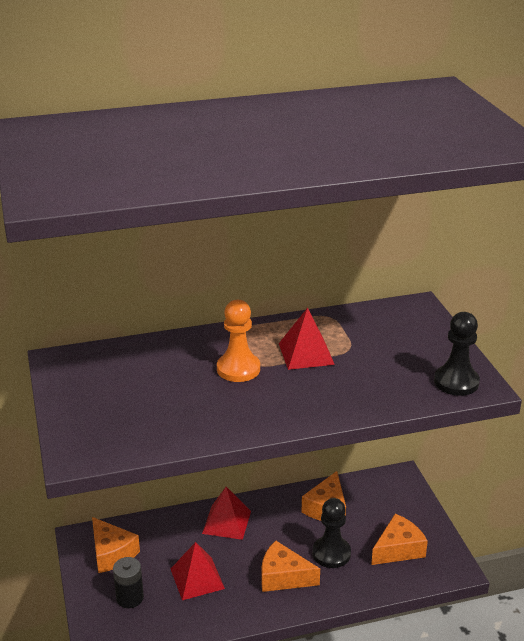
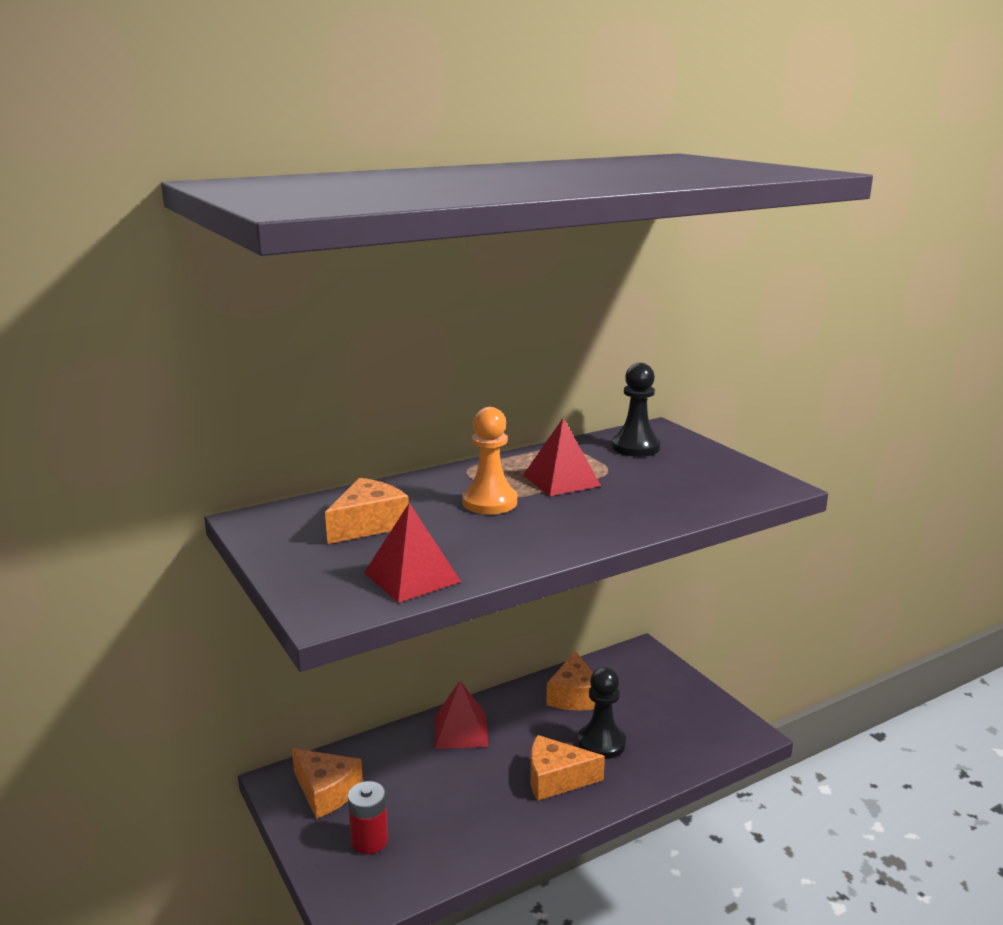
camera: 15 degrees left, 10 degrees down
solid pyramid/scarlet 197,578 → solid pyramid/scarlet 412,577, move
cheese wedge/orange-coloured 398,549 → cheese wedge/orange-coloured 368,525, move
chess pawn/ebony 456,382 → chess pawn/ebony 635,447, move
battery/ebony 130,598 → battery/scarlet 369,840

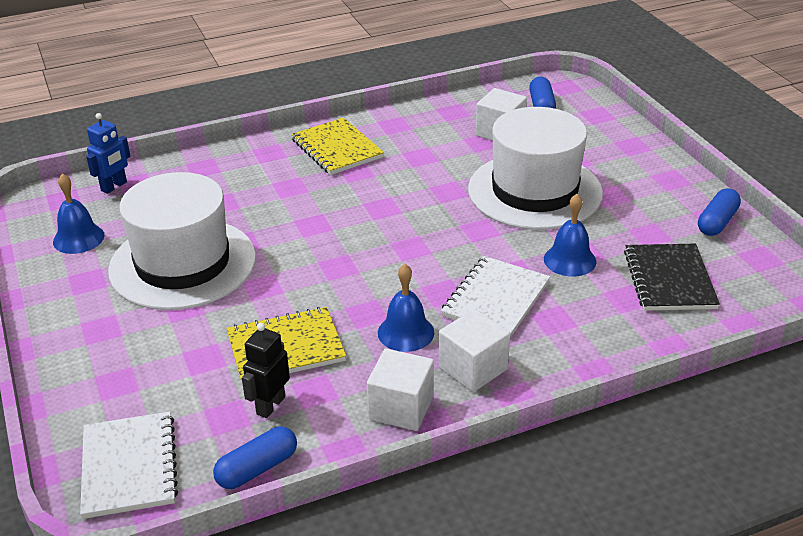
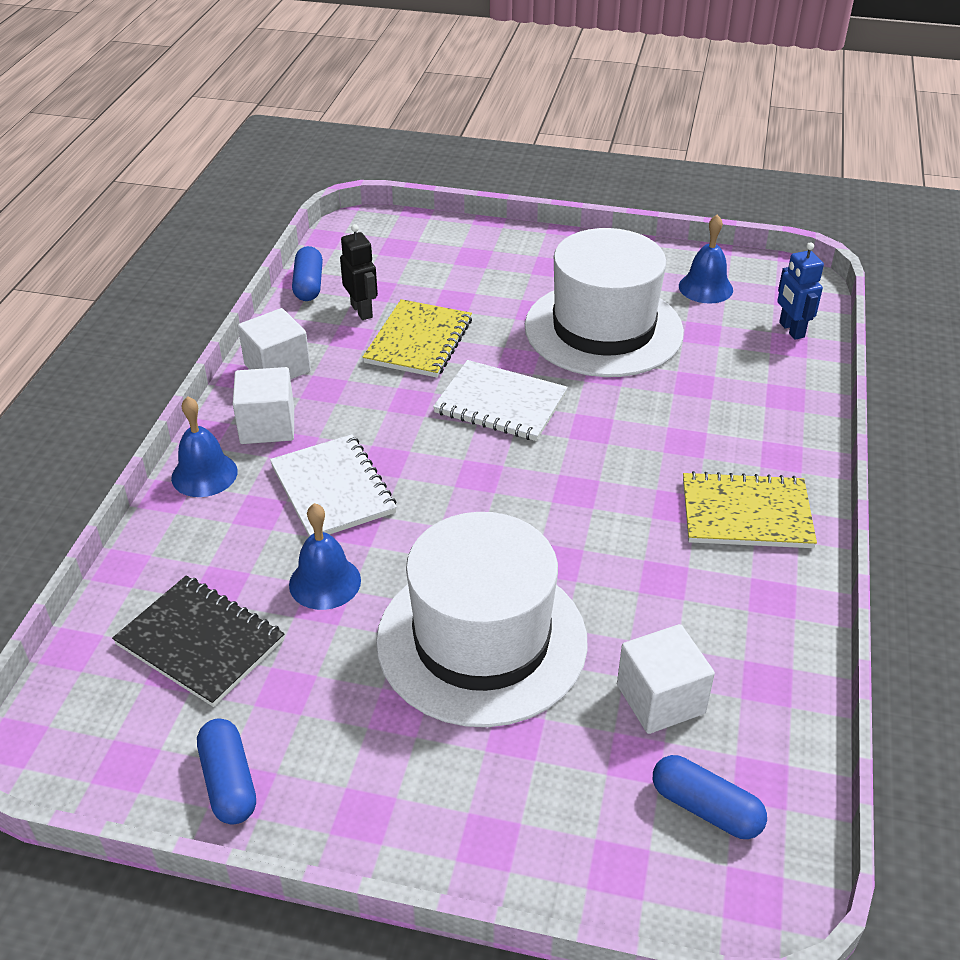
camera: 125 degrees right, 5 degrees up
exercise book/white 129,466 → exercise book/white 500,403, move
hand bell/cobalt 405,332 → hand bell/cobalt 204,474, move

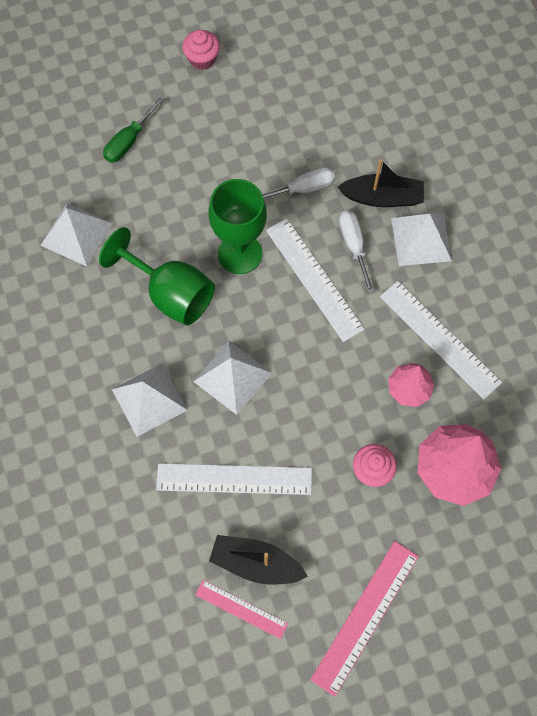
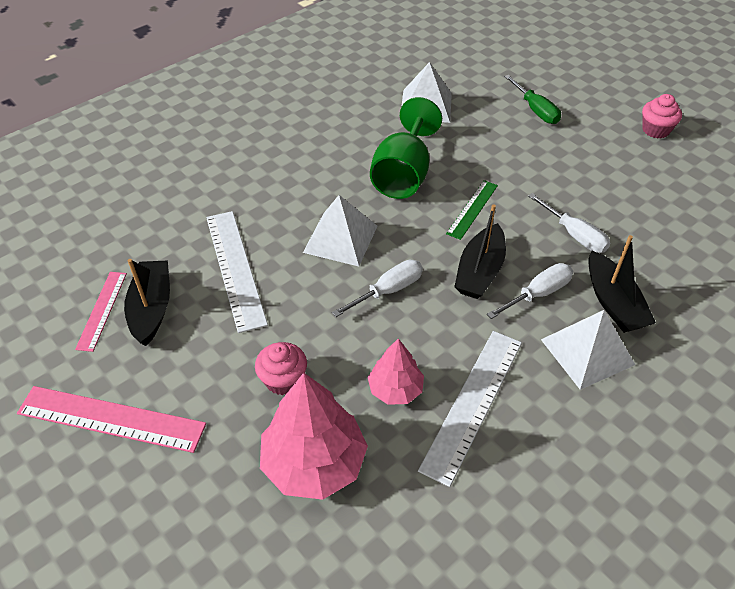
camera: 70 degrees right, 20 degrees down
solid pyramid/white 149,399 → -
- → flat screwdriver/white 388,291
wine glass/emerald 240,254 → measuring stick/emerald 472,209
measuring stick/white 314,279 → sailboat/ebony 480,271
flat screwdriver/emerald 129,141 → flat screwdriver/emerald 535,110, 135 degrees counterclockwise

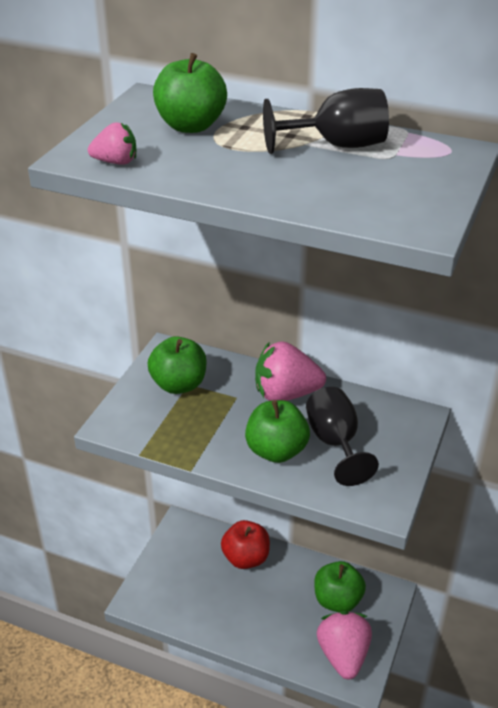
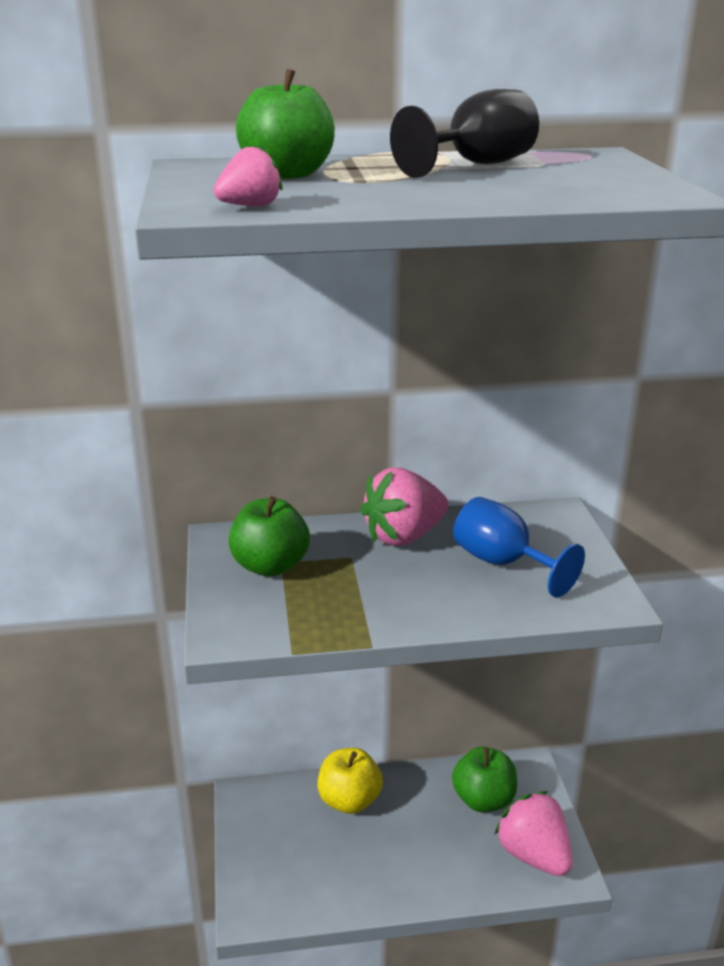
camera: 30 degrees left, 10 degrees down
toy apple/emerald 276,451 → -
toy apple/scarlet 246,558 → toy apple/golden 349,800
wine glass/ebony 335,443 → wine glass/cobalt 503,563

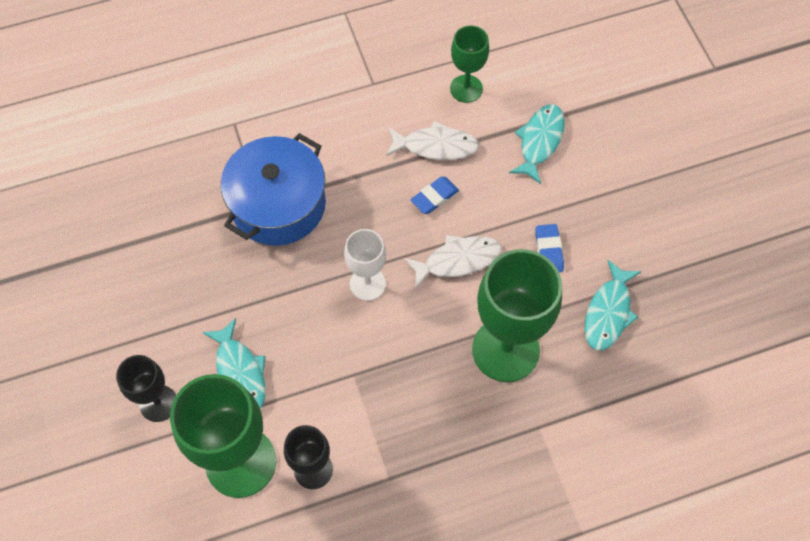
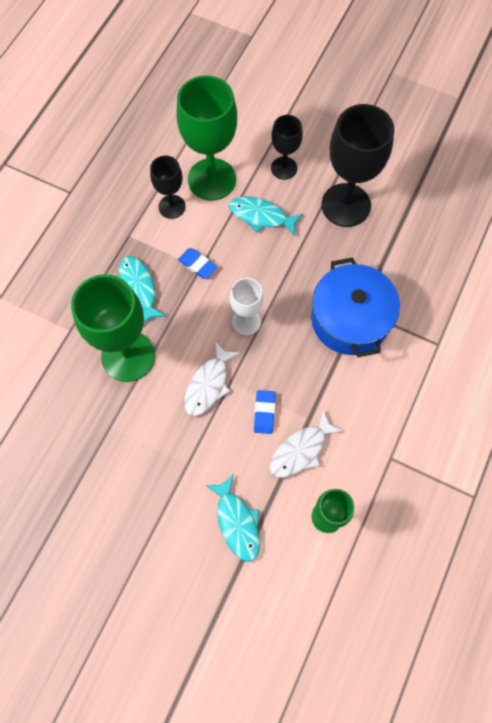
camera: 135 degrees right, 5 degrees up
- → wine glass/ebony 345,205
gum eraser/cobalt 548,250 → gum eraser/cobalt 197,265, move
fish figure/turquoise 608,312 → fish figure/turquoise 138,288, move

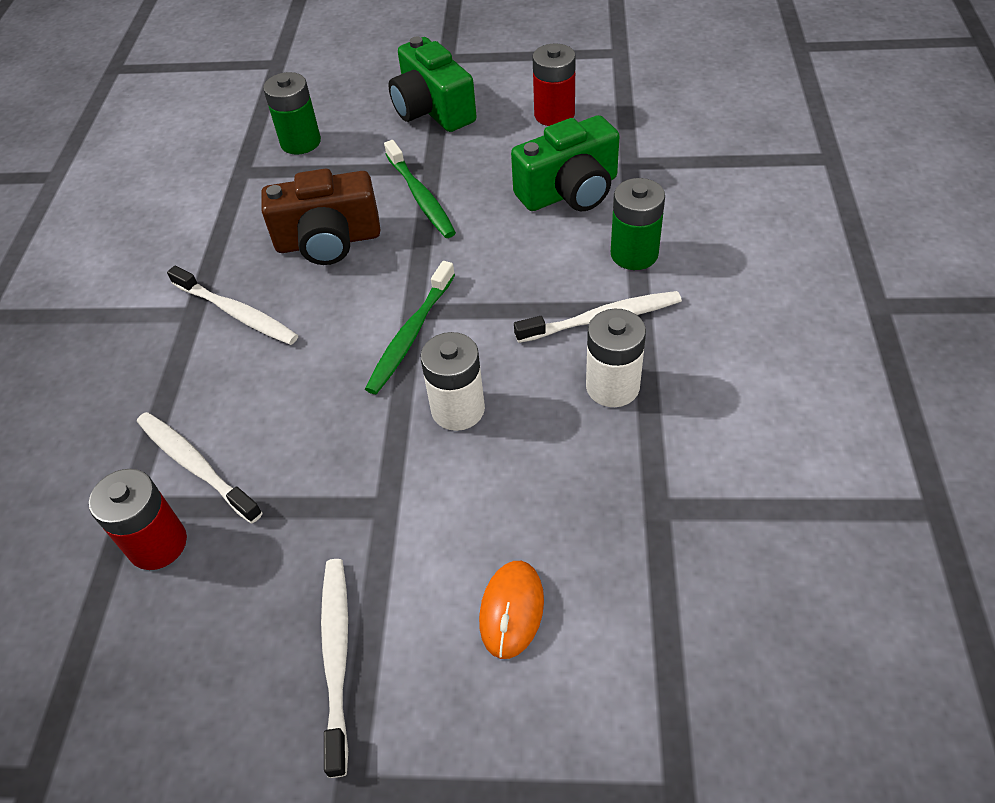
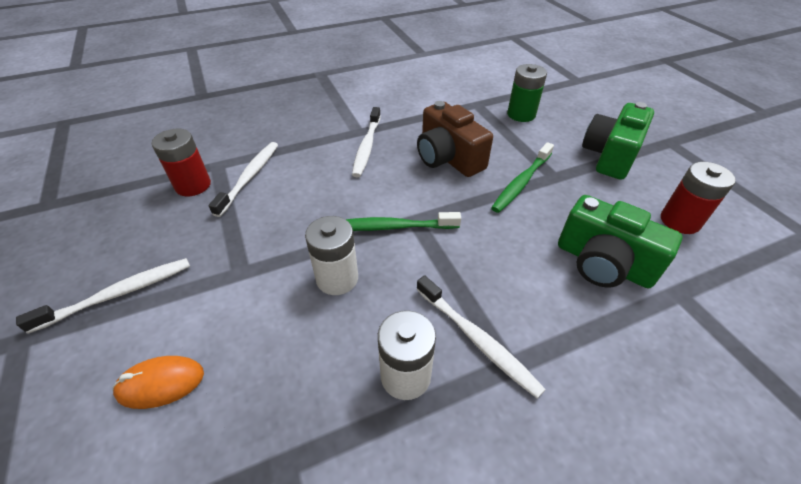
camera: 60 degrees right, 5 degrees down
battery/emerald 634,254 → -

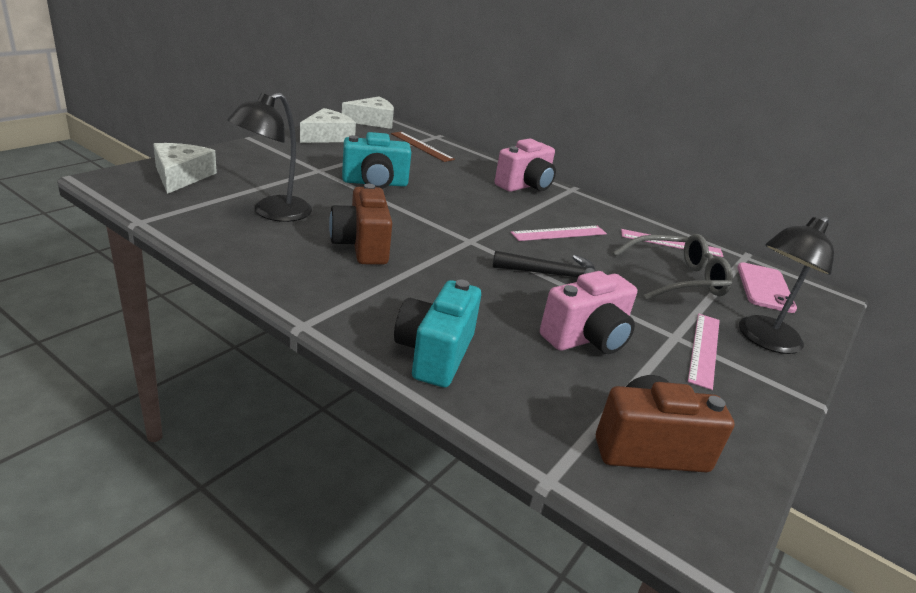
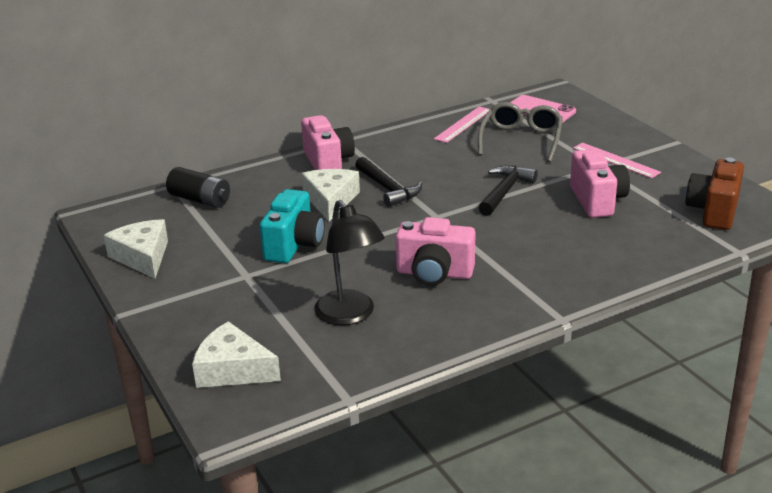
camera: 60 degrees left, 0 degrees up
camera/turquoise 435,354 → -
measuring stick/rosy 559,233 → -
reading lamp/ebony 764,340 → -
- → carpenter's hammer/ebony 388,188
cheese wedge/white 372,121 → cheese wedge/white 330,200, move
measuring stick/brown 421,146 → battery/ebony 200,200
camera/brown 361,246 → camera/rosy 434,273

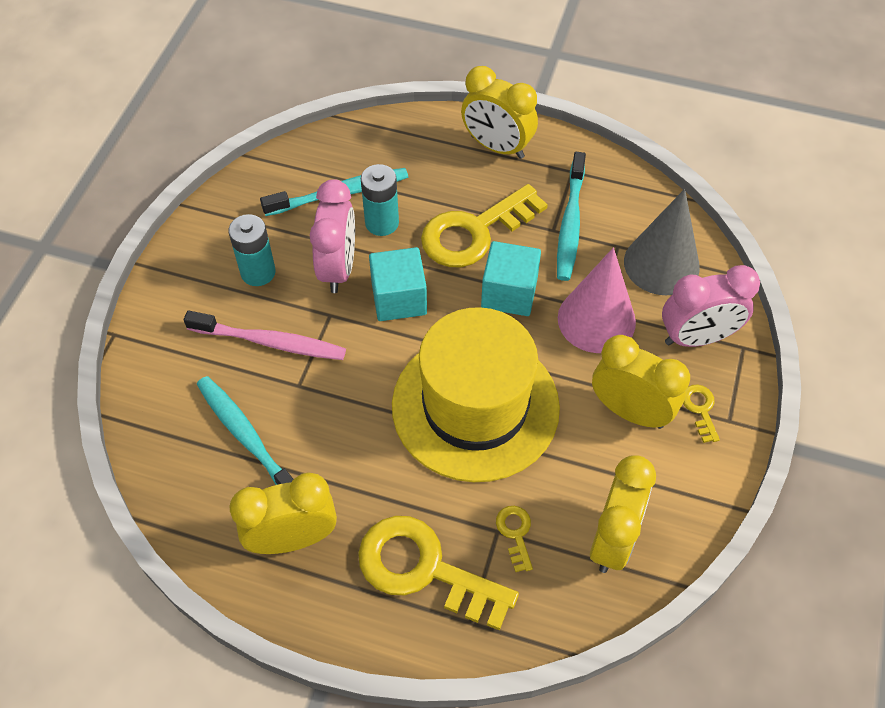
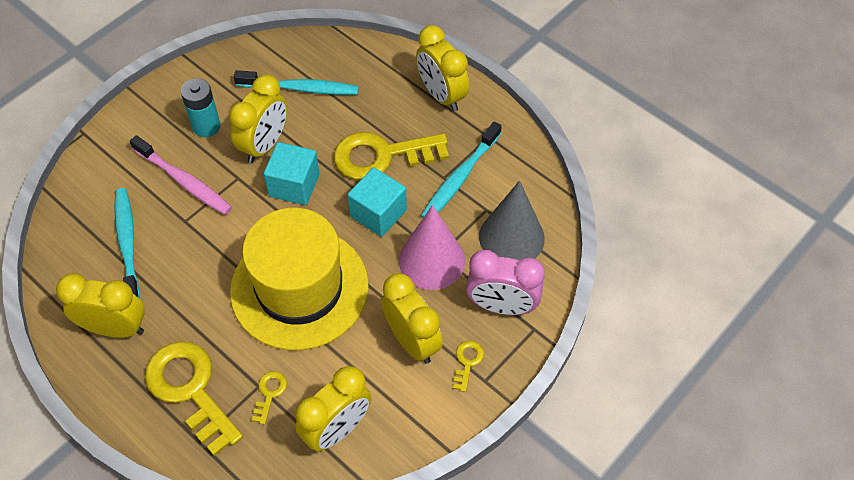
camera: 25 degrees right, 0 degrees up
battery/turquoise 382,223 → -
alarm clock/rosy 338,268 → alarm clock/golden 264,145

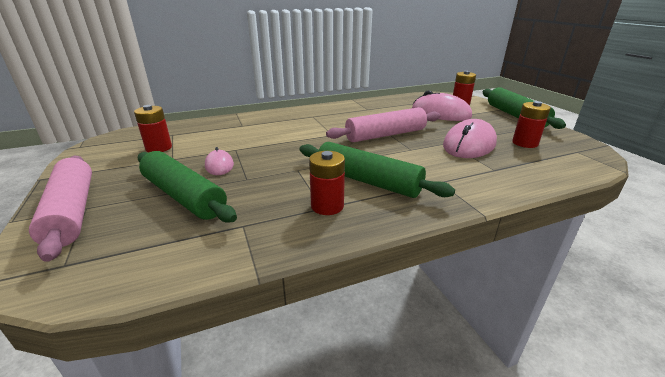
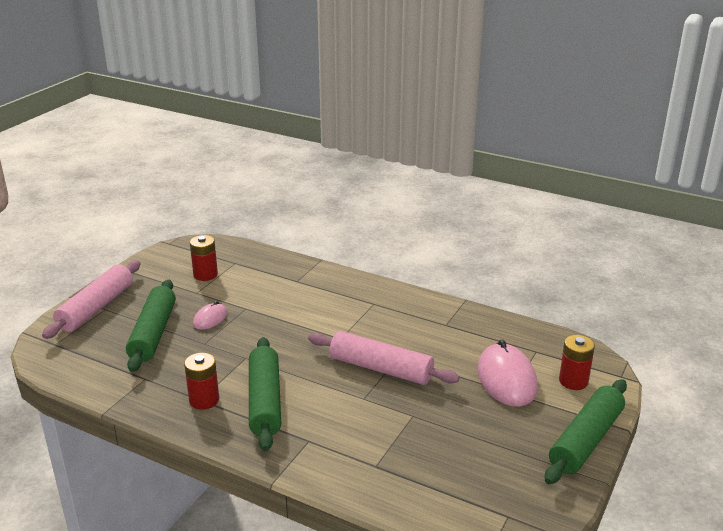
camera: 50 degrees right, 0 degrees up
PC mouse/rosy 469,144 → -
battery/scarlet 525,143 → -

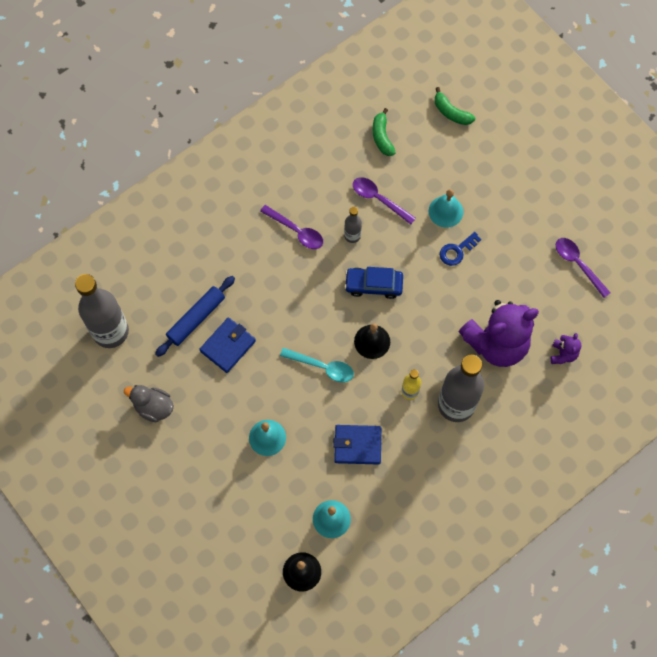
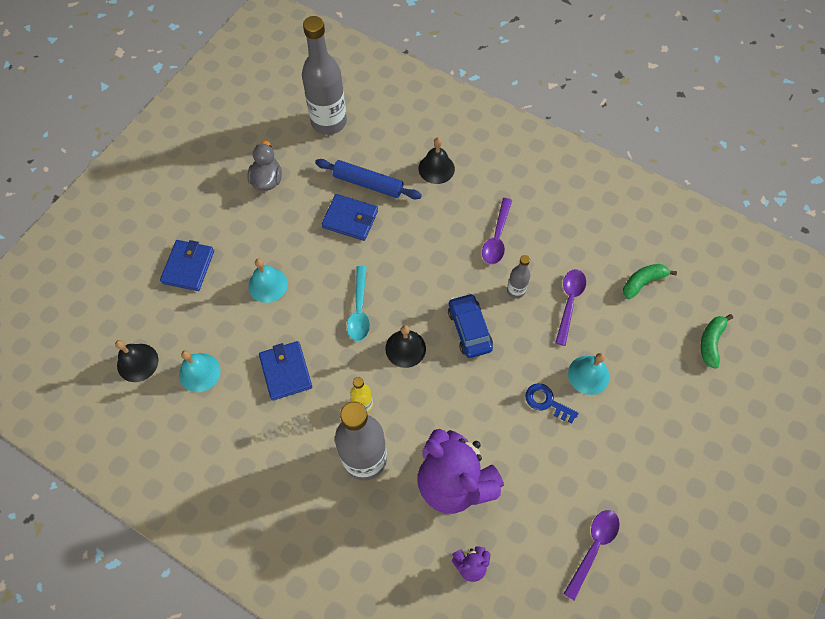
camera: 70 degrees right, 5 degrees down
- → billfold/cobalt 188,267
- → hand bell/ebony 436,168

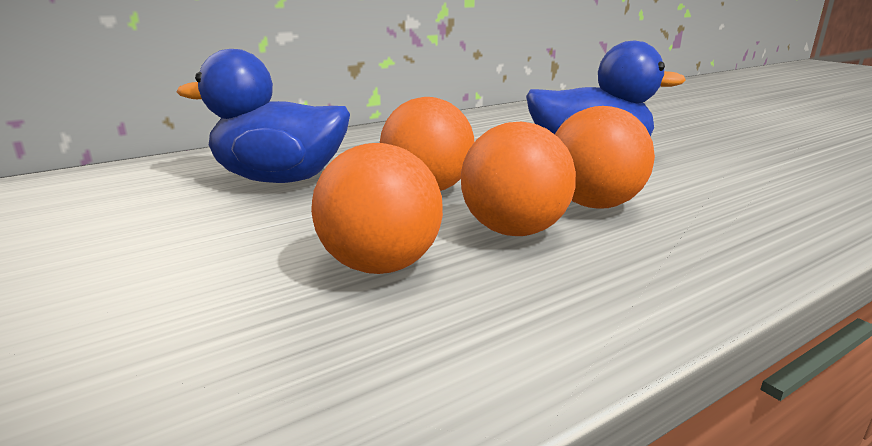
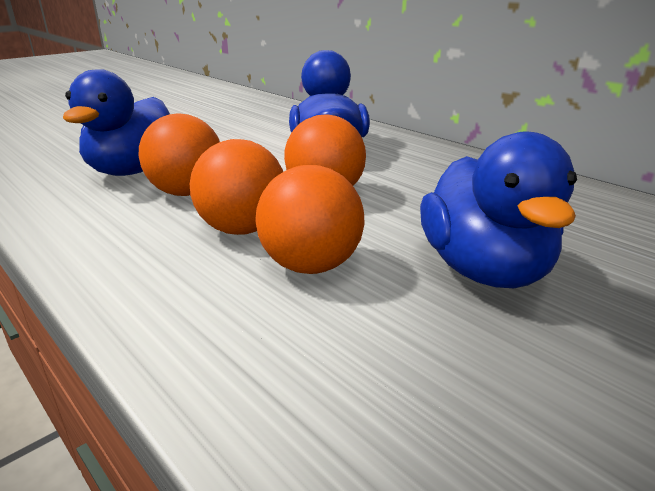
camera: 80 degrees right, 5 degrees up
- → toy duck/cobalt 133,170

